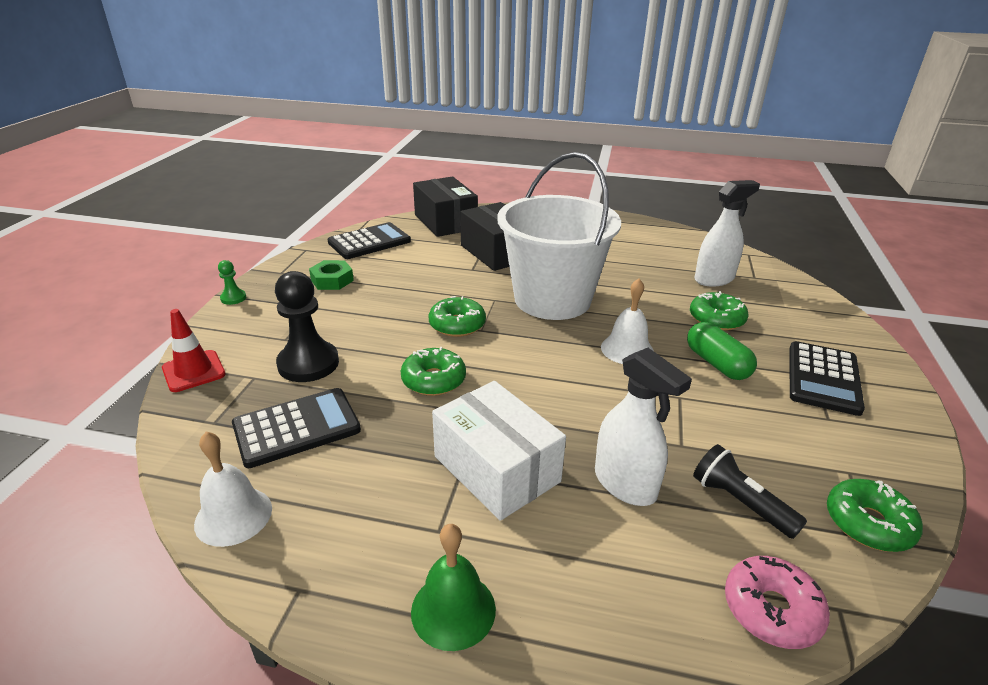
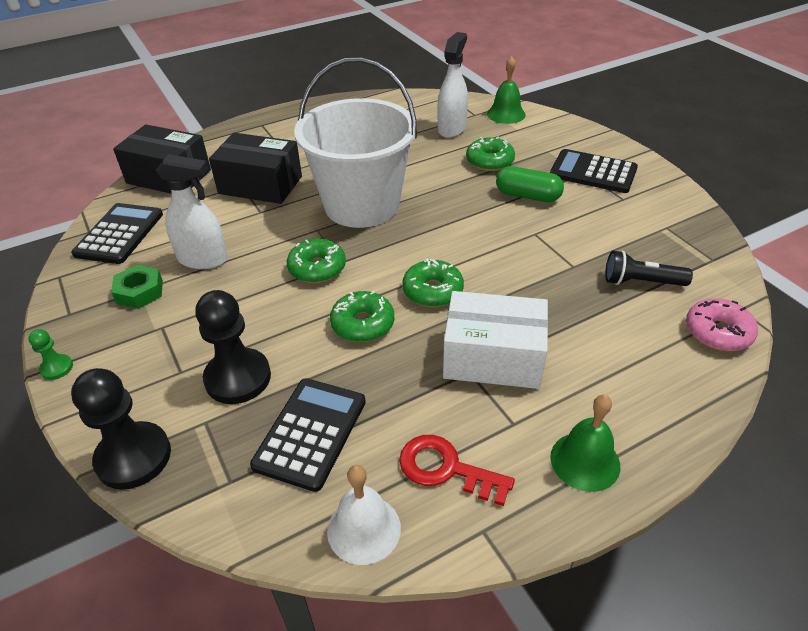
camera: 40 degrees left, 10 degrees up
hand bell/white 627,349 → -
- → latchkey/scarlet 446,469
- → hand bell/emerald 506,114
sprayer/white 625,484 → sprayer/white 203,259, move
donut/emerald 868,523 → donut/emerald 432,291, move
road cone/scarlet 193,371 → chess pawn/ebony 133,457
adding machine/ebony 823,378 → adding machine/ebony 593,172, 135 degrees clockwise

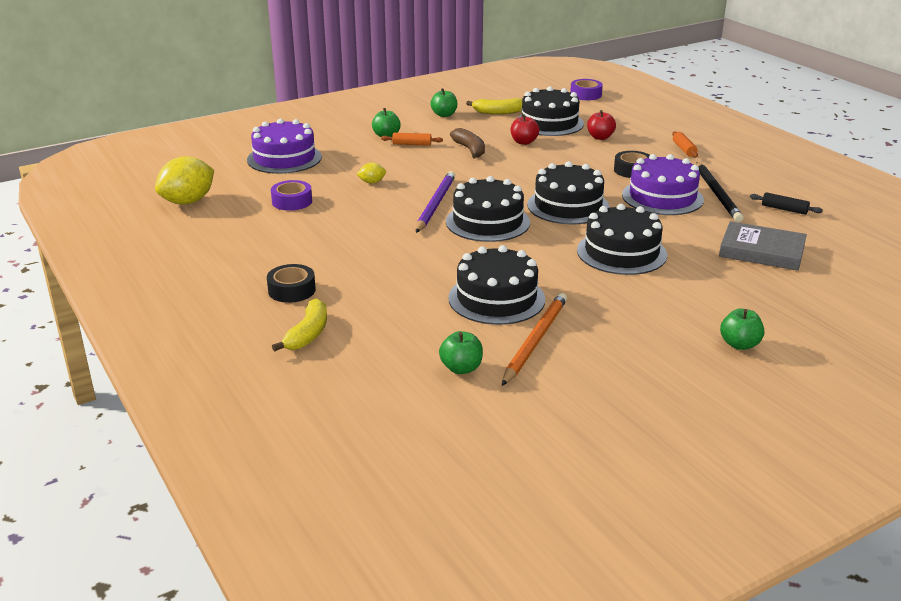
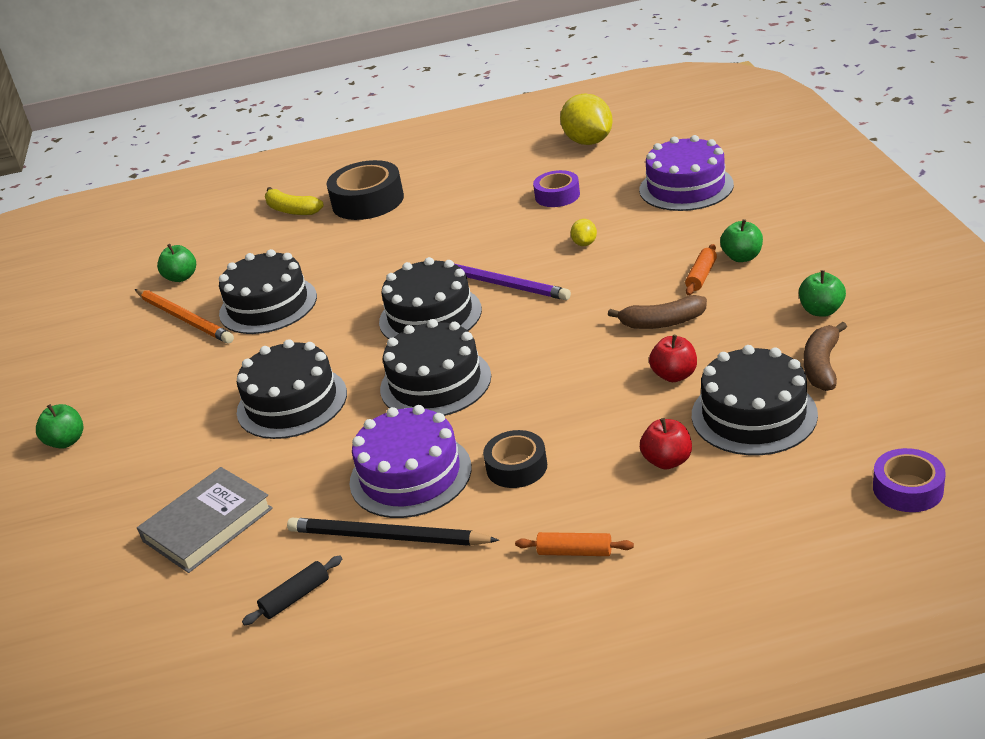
camera: 115 degrees right, 5 degrees up
banana fruit/golden 498,112 → banana fruit/brown 821,365
sticky tape/ebony 292,290 → sticky tape/ebony 368,201, x1.68

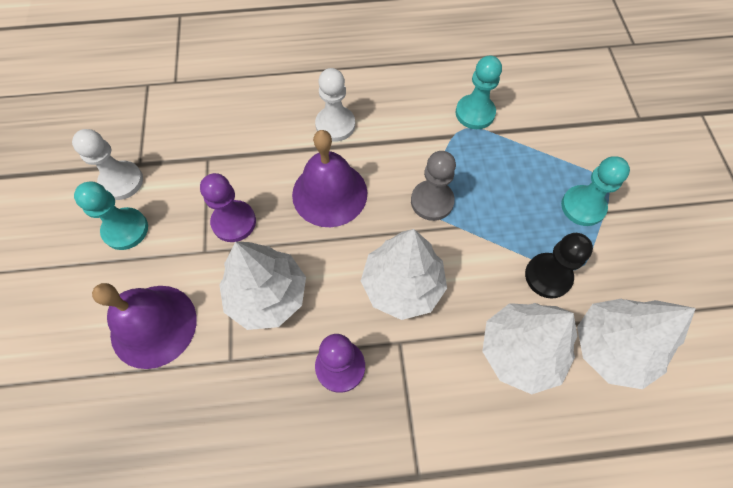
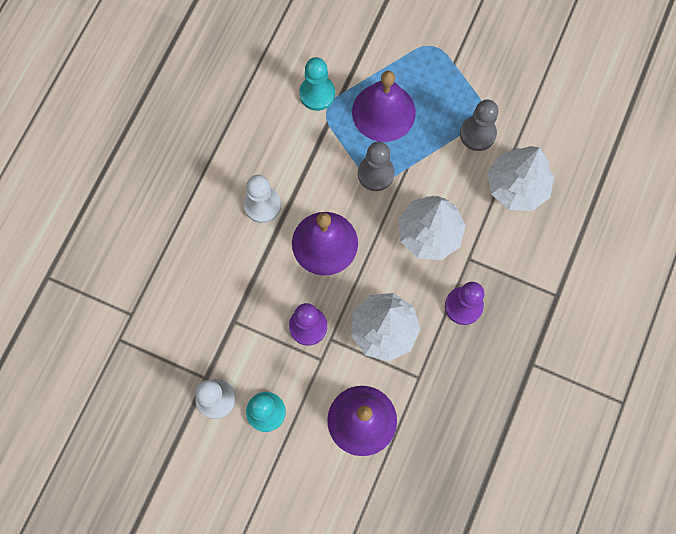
camera: 60 degrees left, 10 degrees up
chess pawn/turquoise 583,206 → -
toy tree/white 611,347 → -
- → hand bell/purple 383,112
chess pawn/ebony 548,276 → chess pawn/gray 477,134

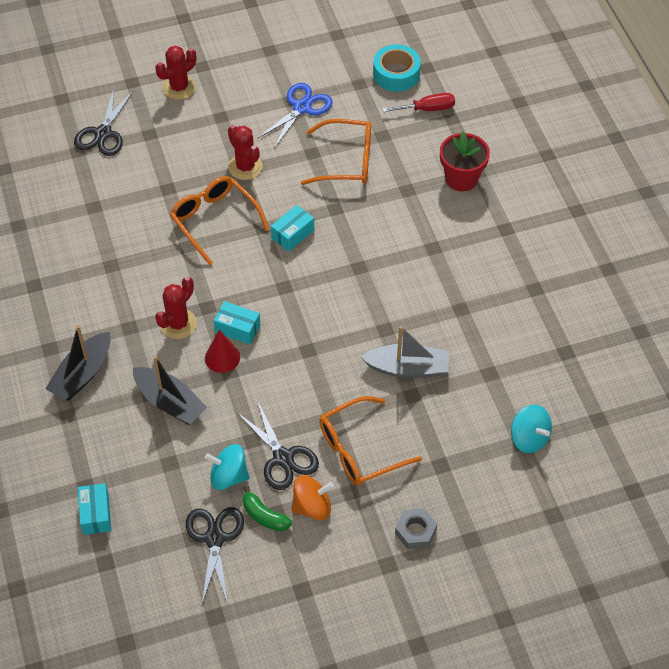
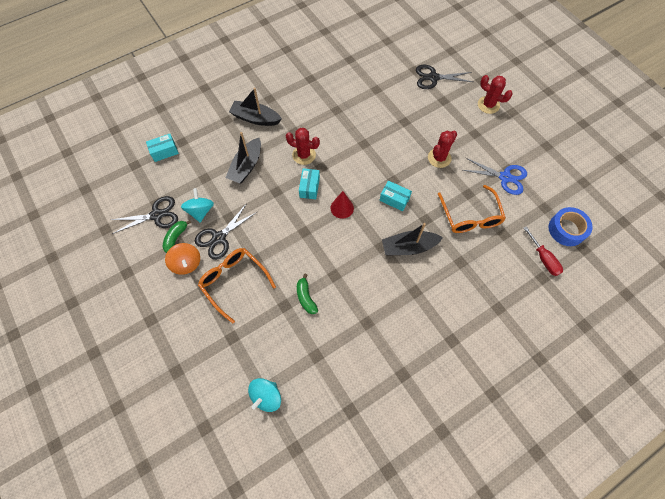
camera: 75 degrees right, 10 degrees up
eyeglasses/orange-coloured 214,221 → -
hexagon nut/gray 415,531 → -
plant pot/scarlet 461,178 → -
- → sailboat/ebony 408,247
cone/scarlet 222,357 → cone/scarlet 342,208, move
sailboat/gray 407,368 → banana fruit/emerald 306,297
sticky tape/turquoise 396,74 → sticky tape/cobalt 566,229

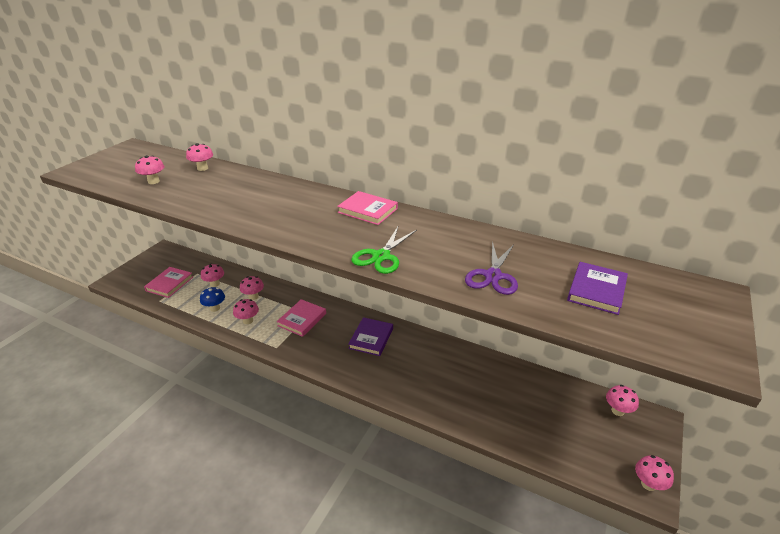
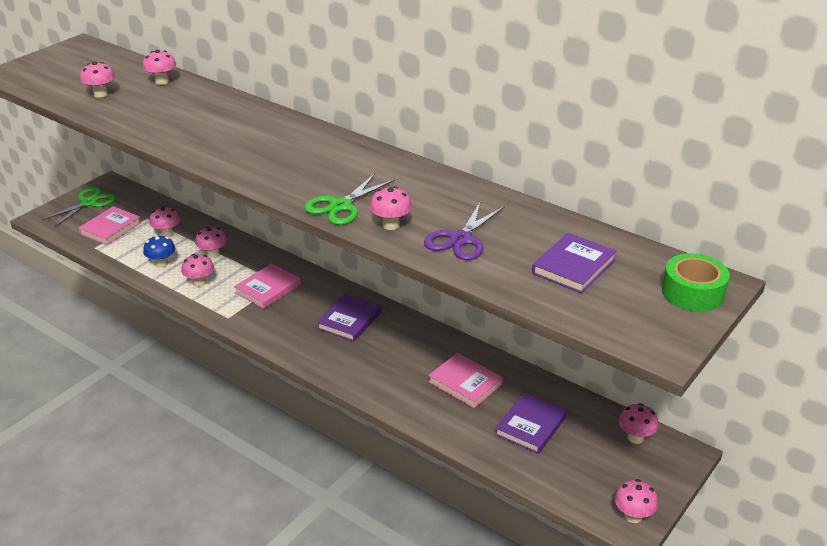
camera: 10 degrees right, 0 degrees up
- → shears/emerald 88,203
- → fungus/rosy 391,225
- → hardcover/purple 530,426
- → sticky tape/emerald 693,292
hardcover/rosy 368,210 → hardcover/rosy 465,383, move

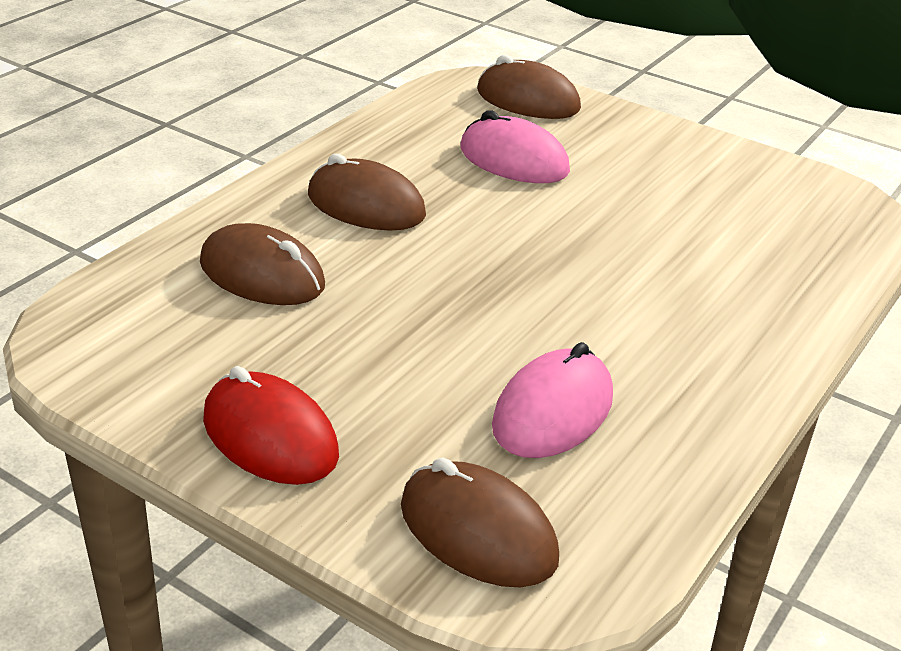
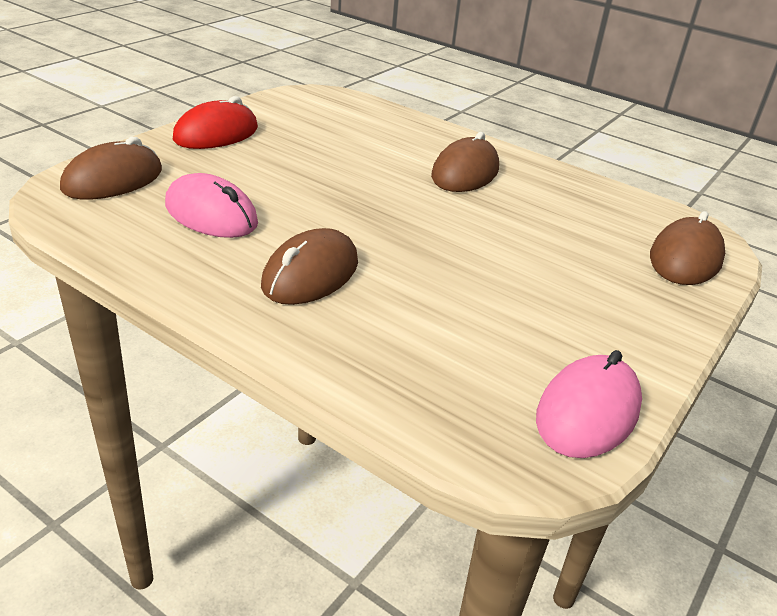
camera: 90 degrees right, 0 degrees up
PC mouse/brown 262,275 → PC mouse/brown 310,274, move
PC mouse/rosy 513,160 → PC mouse/rosy 587,412, move

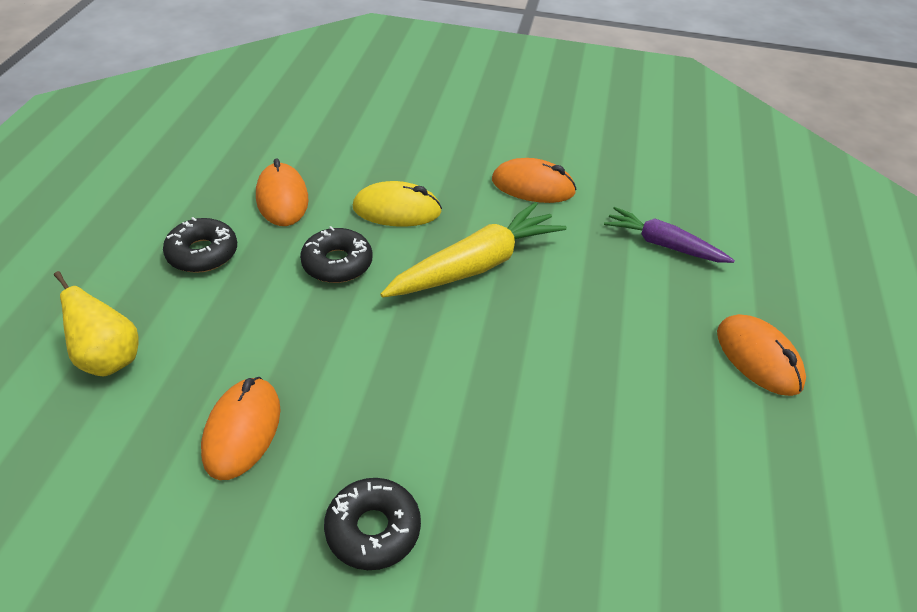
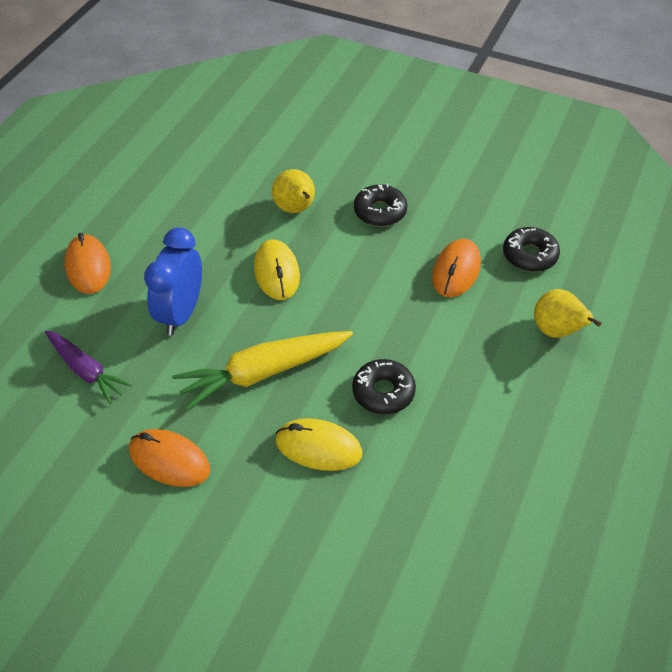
camera: 165 degrees left, 5 degrees up
PC mouse/orange-coloured 282,199 → -
- → alarm clock/cobalt 181,313
- → PC mouse/golden 277,272
- → pear/golden 295,209
donut/ebony 202,253 → donut/ebony 529,255, move

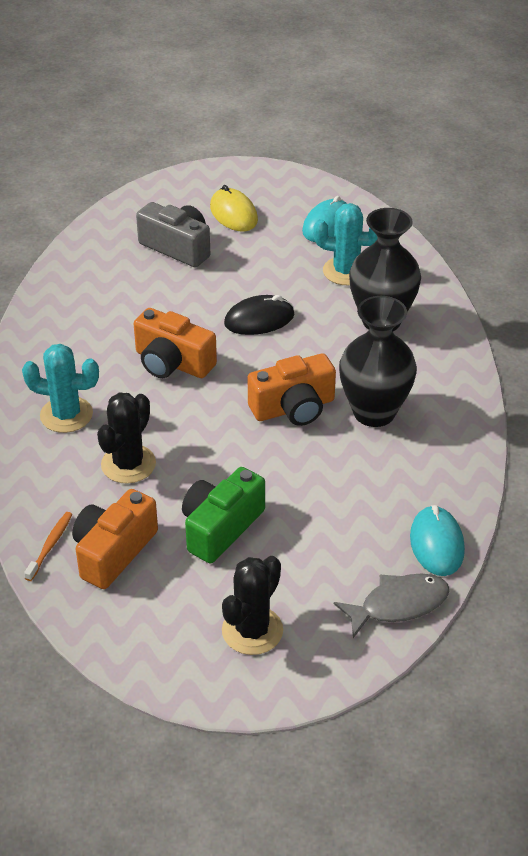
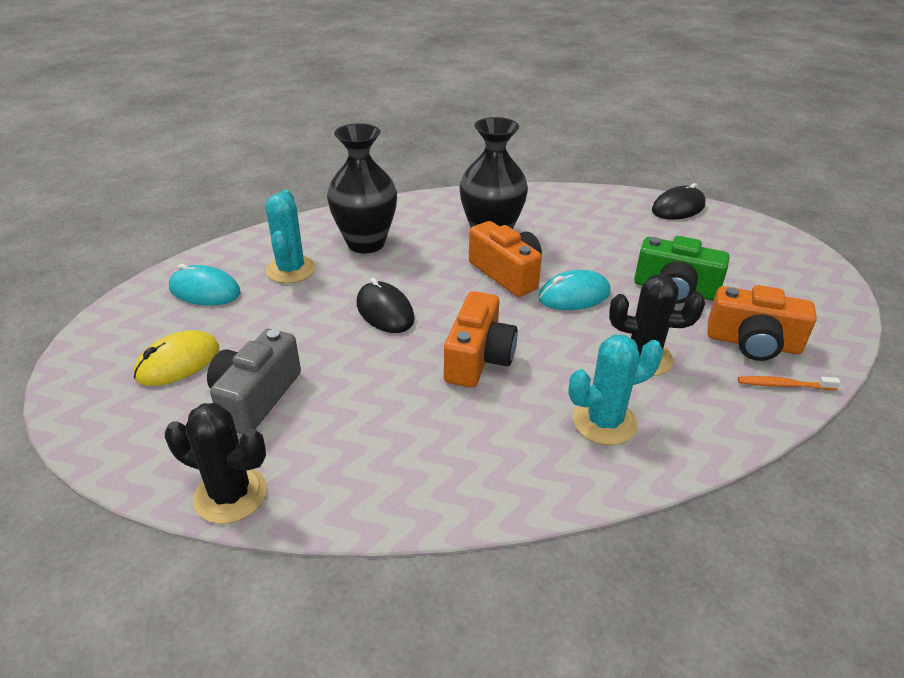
camera: 105 degrees left, 5 degrees down
prickly plant/ebony 252,630 → prickly plant/ebony 230,495, move
PC mouse/turquoise 436,544 → PC mouse/turquoise 574,295, move
fish figure/gray 398,605 → PC mouse/ebony 678,208
prickly plant/turquoise 66,415 → prickly plant/turquoise 604,422, 75 degrees clockwise

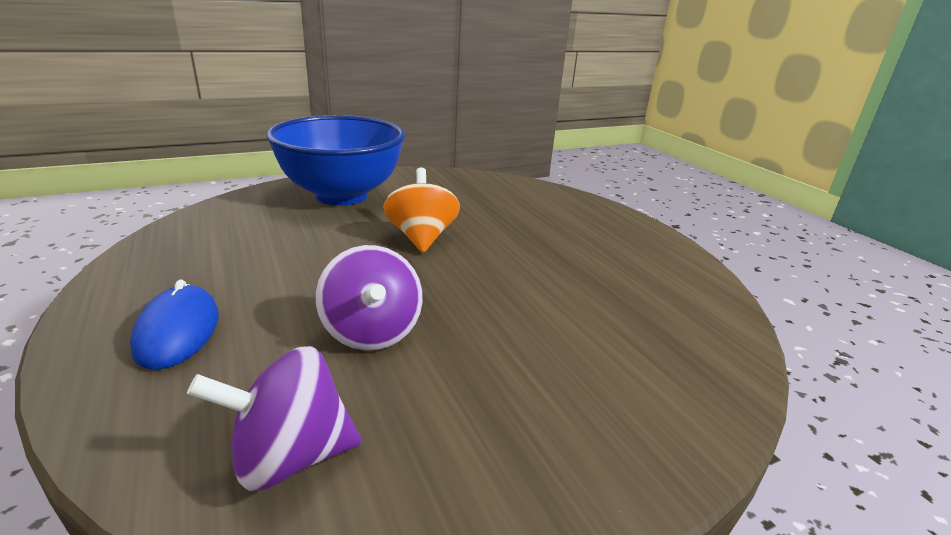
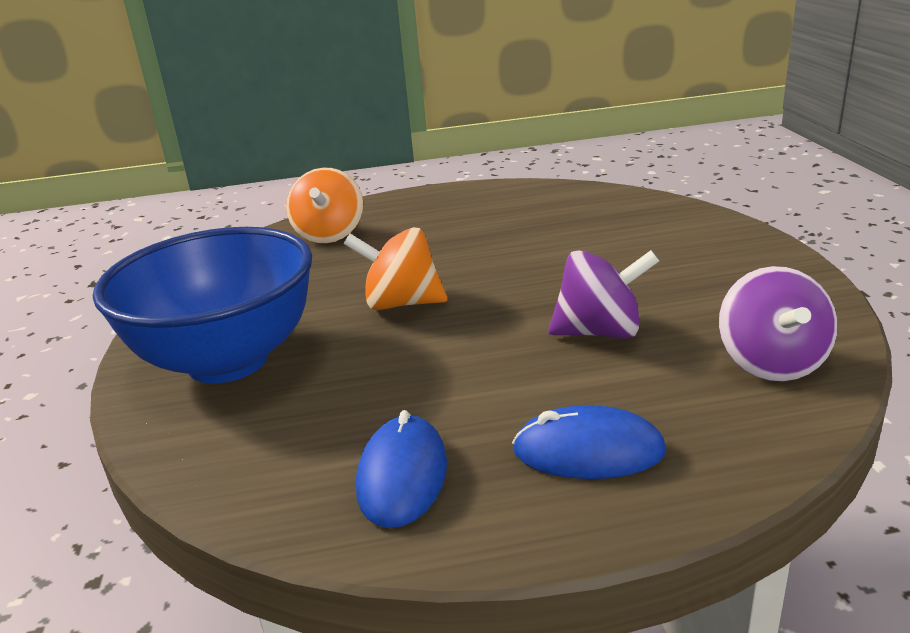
camera: 70 degrees left, 0 degrees up
- → toy top/orange-coloured 329,235
- → PC mouse/cobalt 402,475

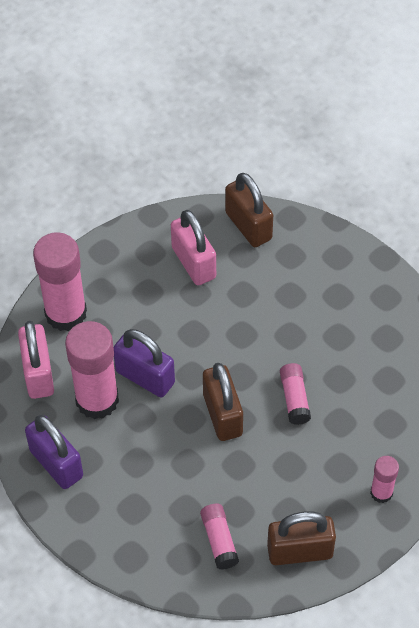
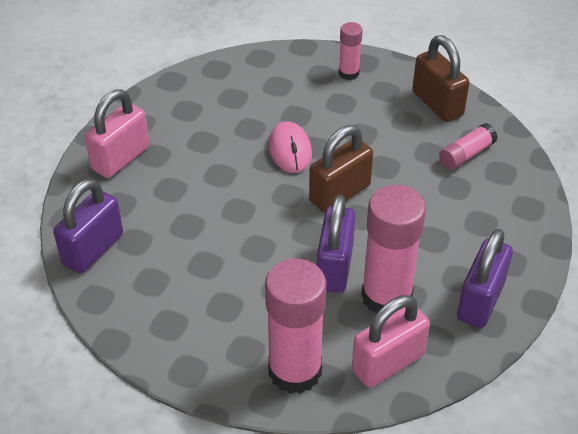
camera: 115 degrees left, 10 degrees down
padlock/rosy 193,263 → padlock/rosy 121,158, move
glue stick/rosy 294,398 → PC mouse/rosy 290,150
padlock/brown 248,226 → padlock/purple 93,249

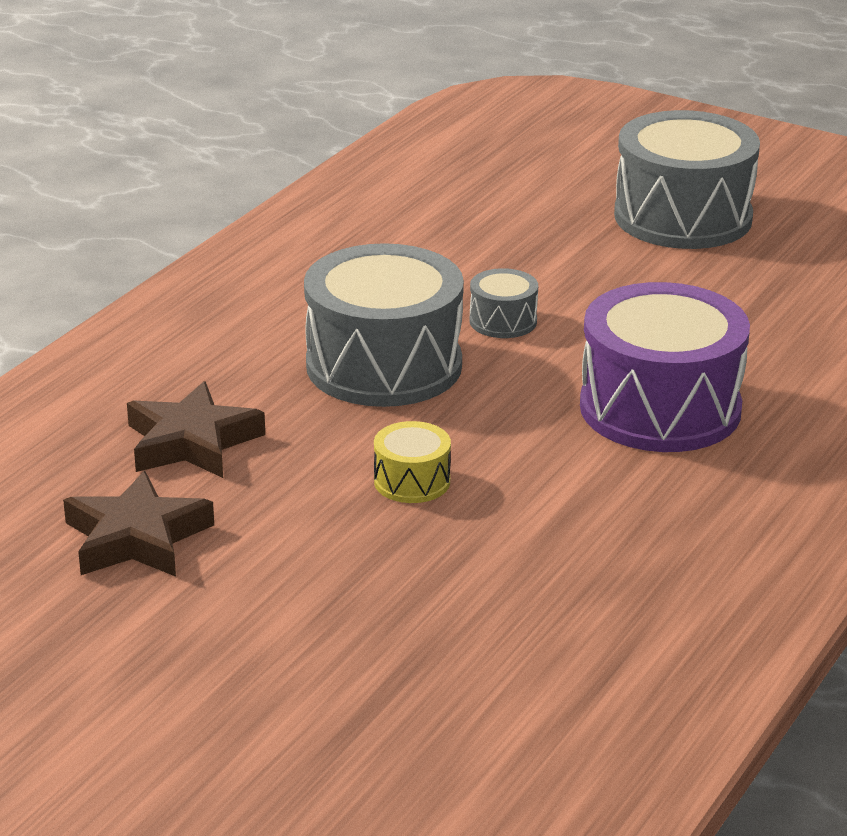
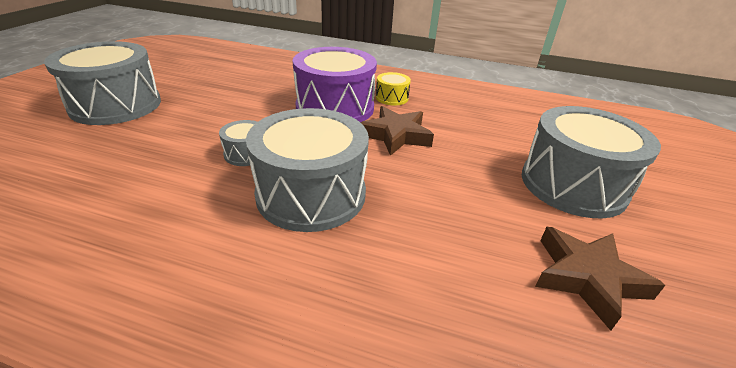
camera: 105 degrees left, 5 degrees up
- → drum/gray 573,184
five-pointed star/brown 192,442 → five-pointed star/brown 396,135, move
drum/golden 412,481 → drum/golden 392,98, move

